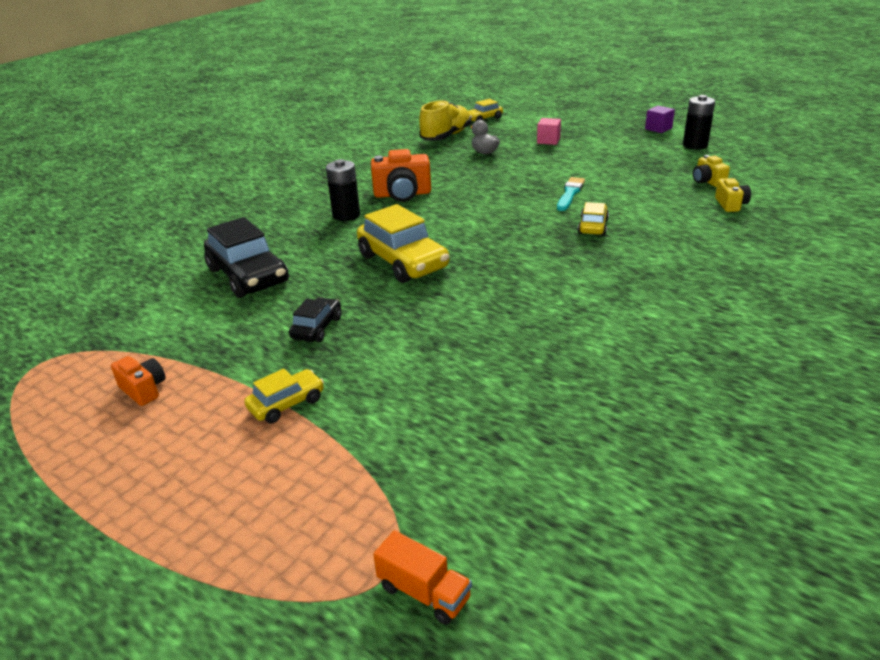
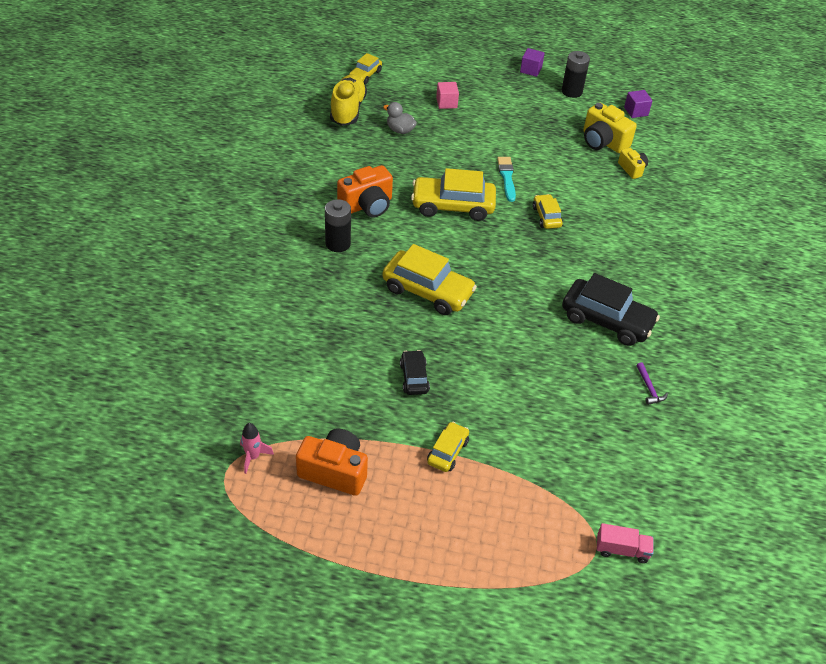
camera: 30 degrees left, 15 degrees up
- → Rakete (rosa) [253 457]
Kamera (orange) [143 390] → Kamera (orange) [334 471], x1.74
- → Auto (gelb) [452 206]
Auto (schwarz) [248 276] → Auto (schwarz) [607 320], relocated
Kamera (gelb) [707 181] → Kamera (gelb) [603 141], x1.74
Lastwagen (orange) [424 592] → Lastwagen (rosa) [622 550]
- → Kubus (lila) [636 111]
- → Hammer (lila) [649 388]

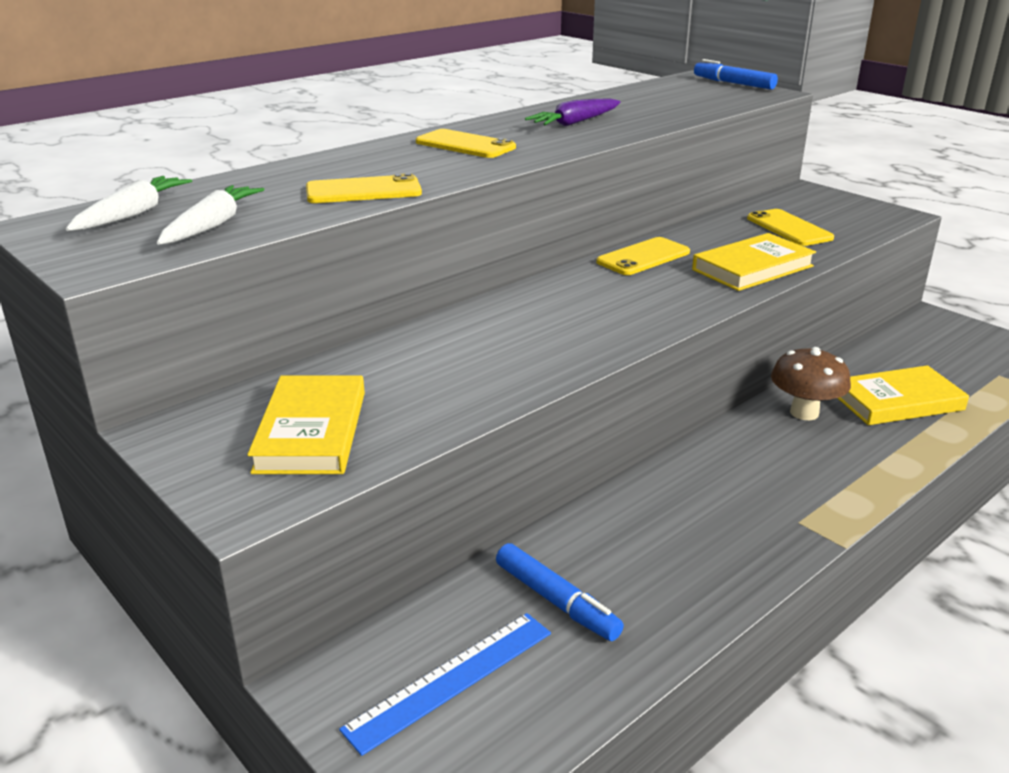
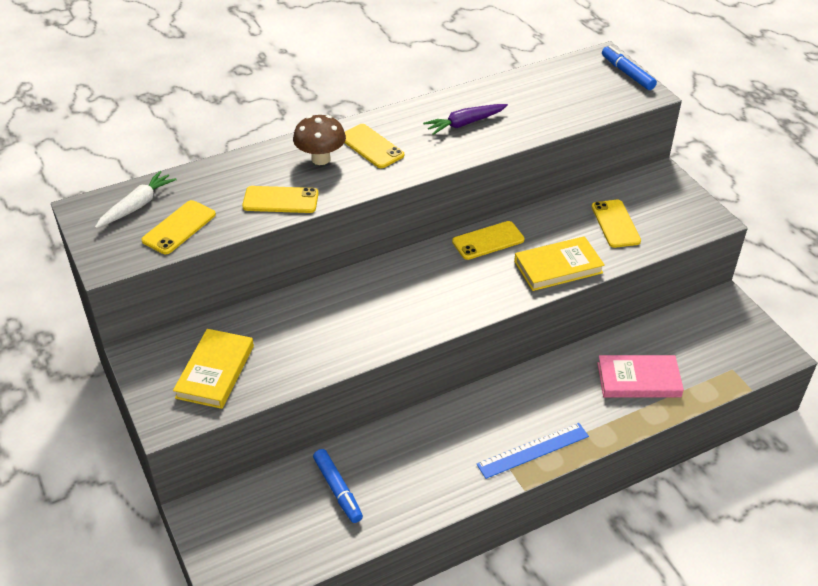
camera: 15 degrees right, 15 degrees up
Karotte (weiß) [212 225] → Handy (gelb) [179 227]
Pilz (braun) [804 413] → Pilz (braun) [321 159], relocated
Lineal (blau) [450 679] → Lineal (blau) [533 450], relocated
Buch (gelb) [897 401] → Buch (rosa) [638 380]

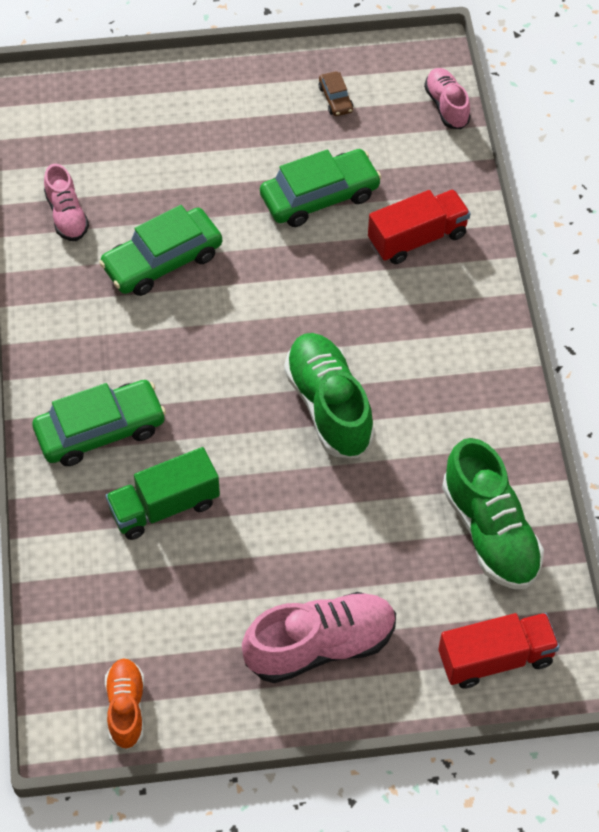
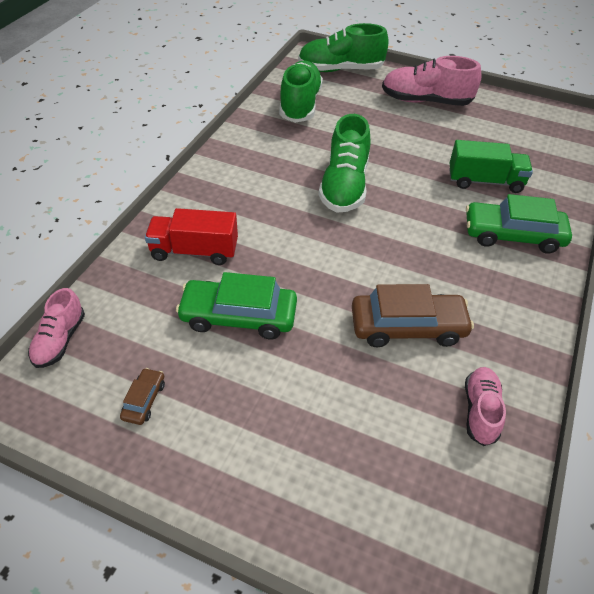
camera: 150 degrees left, 10 degrees down
Lastwagen (rot) [495 659] → Schuh (grün) [340 70]
Auto (grün) [162 261] → Auto (braun) [408 327]
Schuh (orange) [126 708] → -

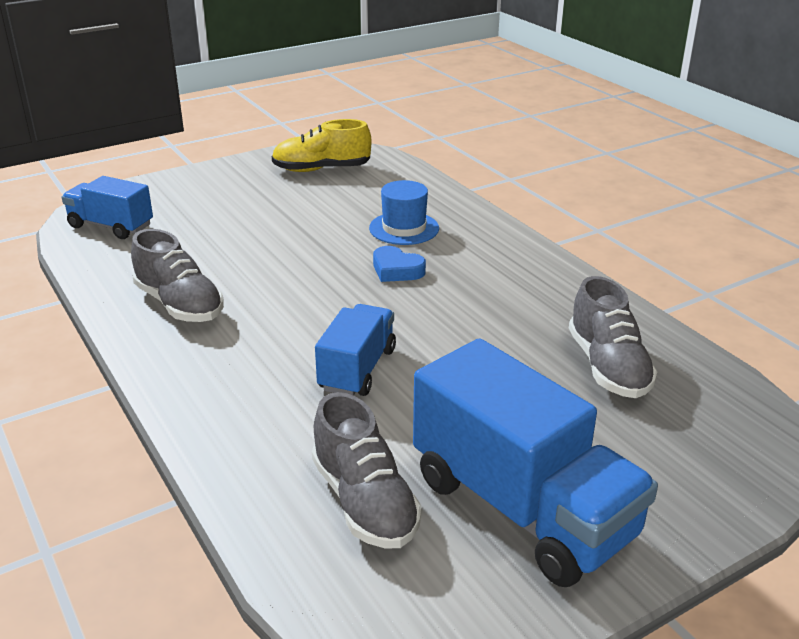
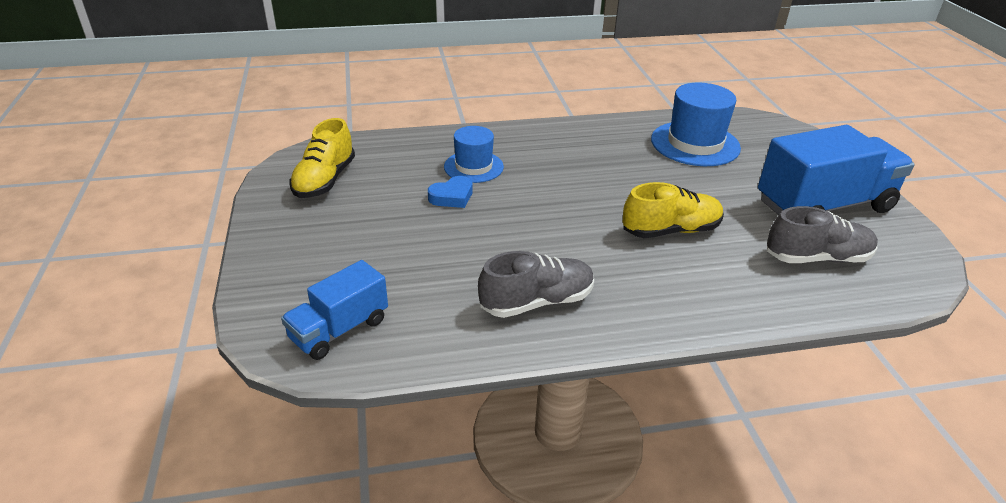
camera: 70 degrees left, 5 degrees up
Herz (blau) [396 270] → Herz (blau) [452 197], relocated
Lastwagen (blau) [357 369] → Schuh (gelb) [670 230]
Schuh (grau) [608 367] → Hut (blau) [695 144]

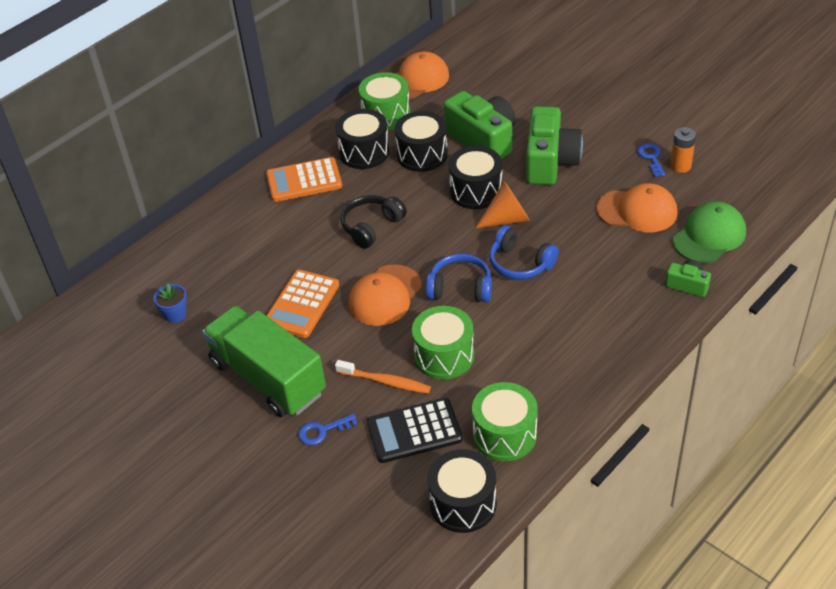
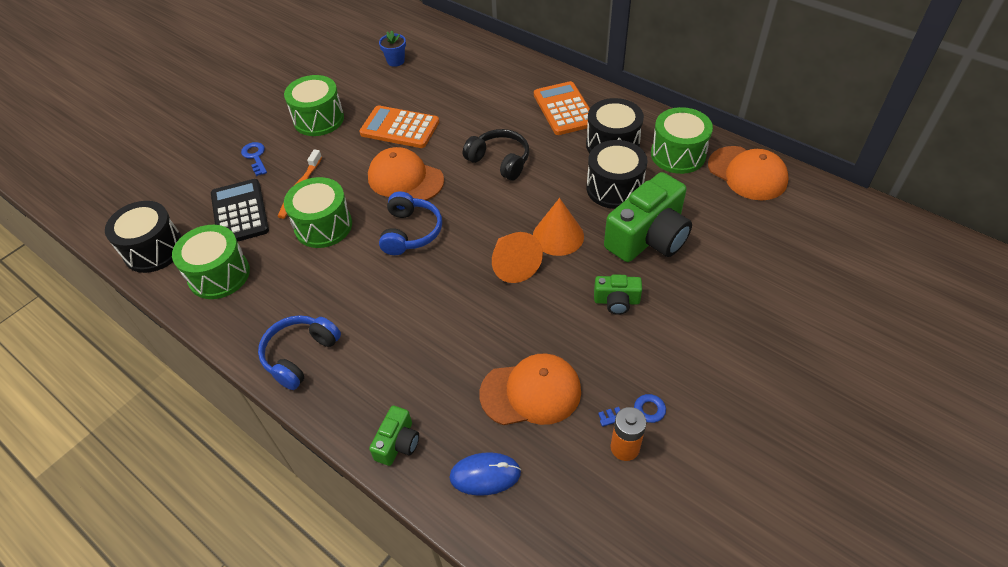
camera: 85 degrees right, 5 degrees up
Kopfhörer (blau) [520 263] → Kopfhörer (blau) [300 355], relocated
Lastwagen (grün) [268 378] → Trommel (grün) [319 119]
Kappe (grün) [709 236] → Computermaus (blau) [485 475]
Kappe (orange) [637 211] → Kappe (orange) [531 392], 105 degrees counterclockwise
Trommel (schwarz) [476 191] → Kegel (orange) [558 236]
Kamera (grün) [550 161] → Kamera (grün) [616 301], x0.49

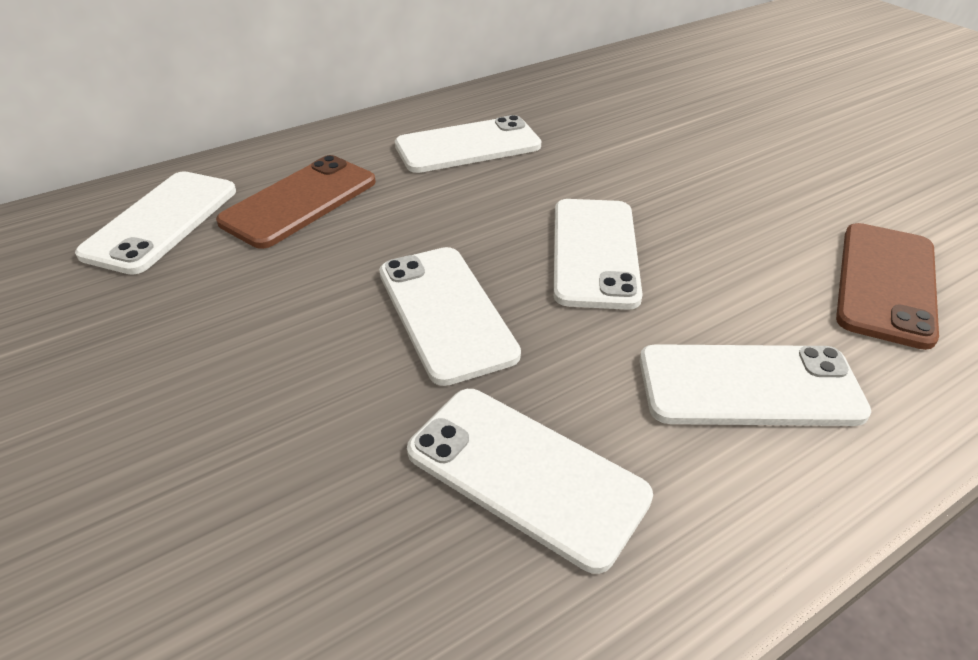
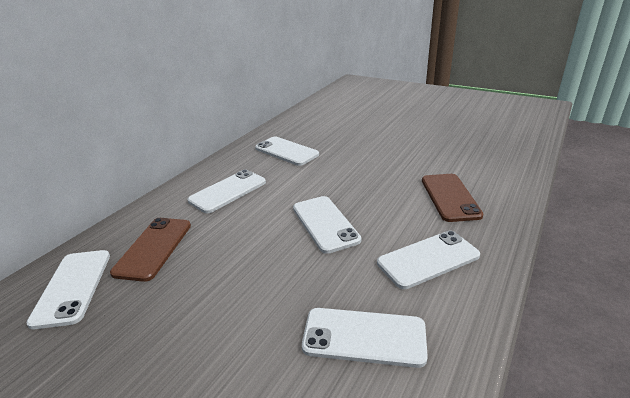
camera: 25 degrees left, 10 degrees down
Handy (weiß) [445 313] → Handy (weiß) [286 151], relocated

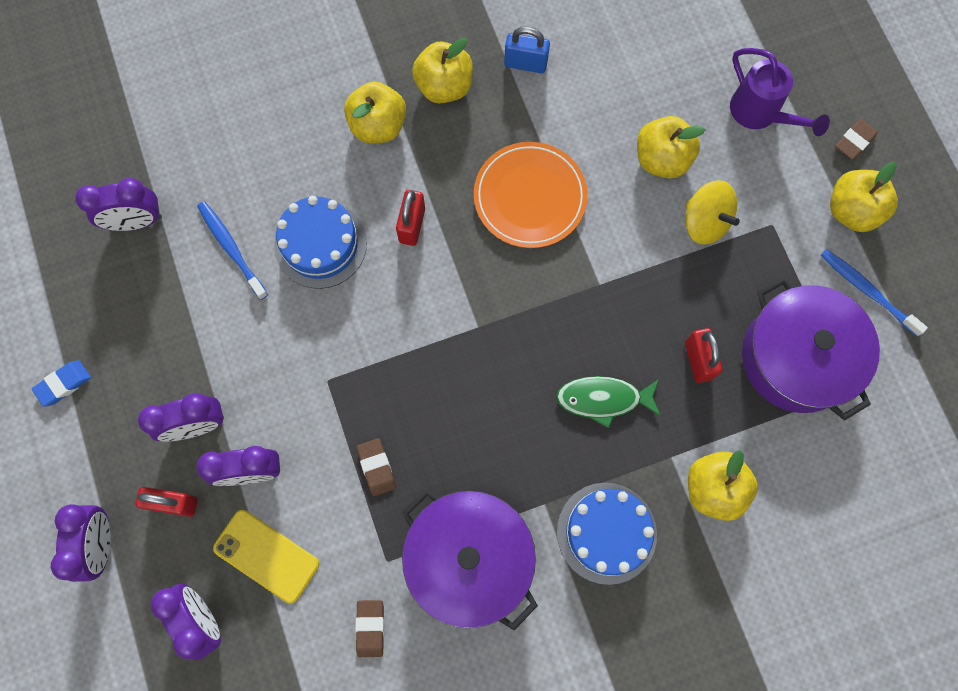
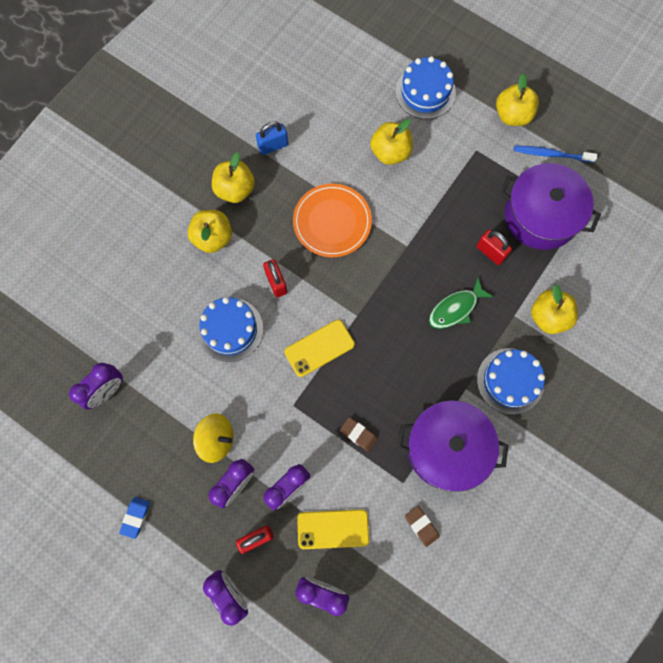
camera: 35 degrees left, 0 degrees up
Kreisel (gelb) [705 222] → Kreisel (gelb) [216 439], relocated
- → Handy (gelb) [319 348]
Gießkanne (lila) [760 113] → Kuchen (blau) [425 92]
Zahnbürste (blau) [231 248] → -
Radiergummi (braun) [854 141] → -

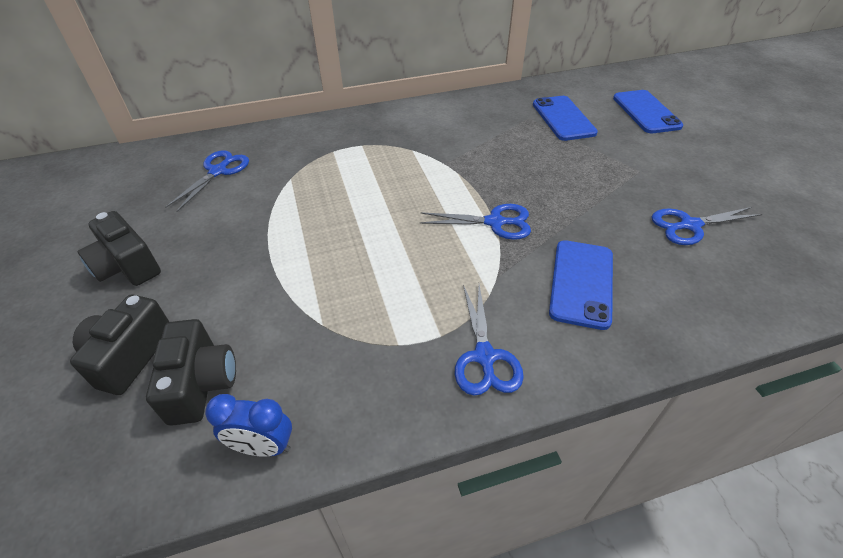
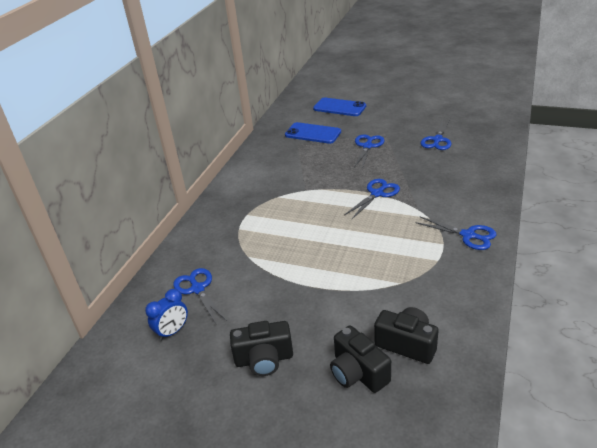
camera: 50 degrees left, 10 degrees down
Wecker (blau) [263 447] → Wecker (blau) [172 331], relocated
- → Schere (blau) [367 146]
Handy (blau) [581 283] → -

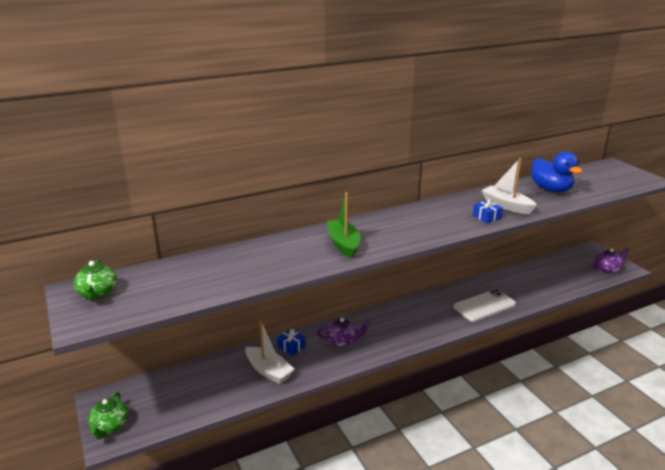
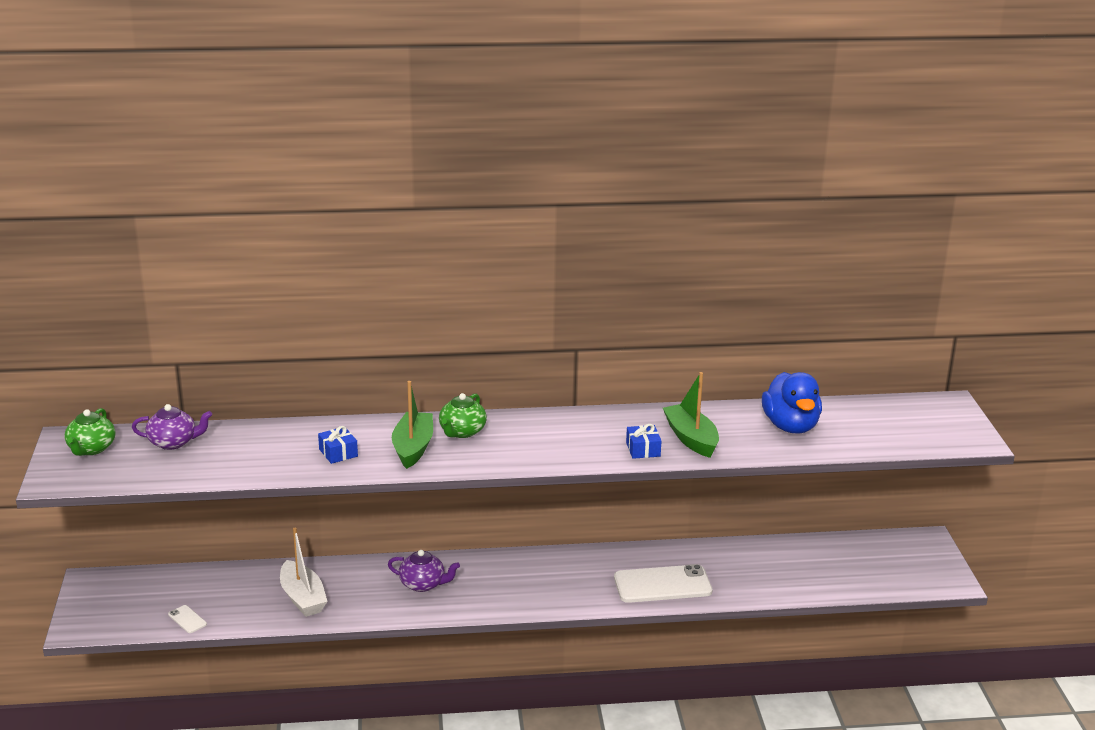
camera: 20 degrees right, 0 degrees up
Teekanne (lila) [607 269] → Teekanne (lila) [173 442], relocated
- → Handy (weiß) [187 619]
Geschenk (blau) [291 347] → Geschenk (blau) [338 453], relocated
Teekanne (grün) [110 426] → Teekanne (grün) [462 432], relocated
Boot (weiß) [506 206] → Boot (grün) [691 438]

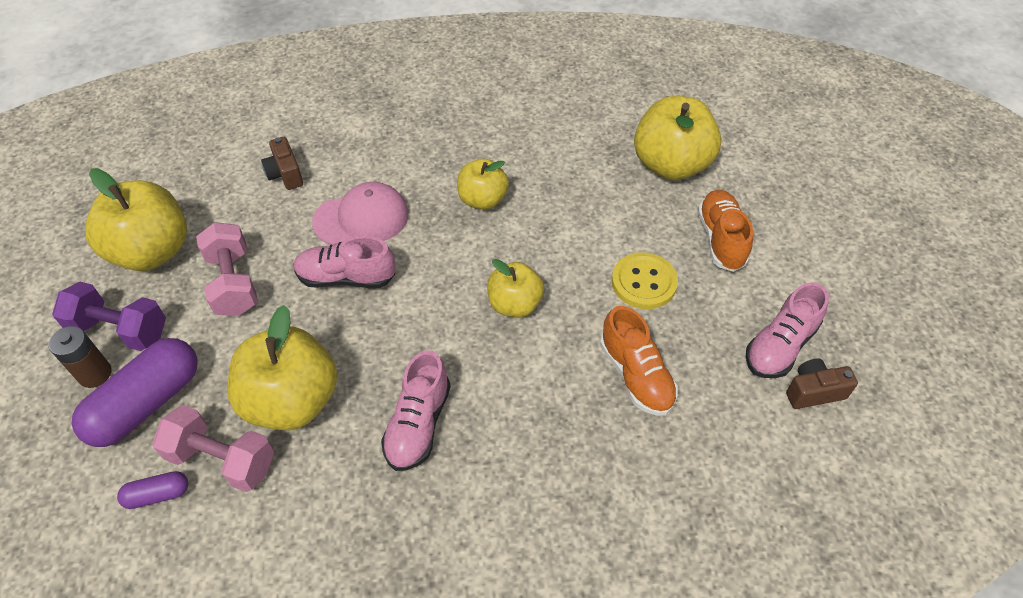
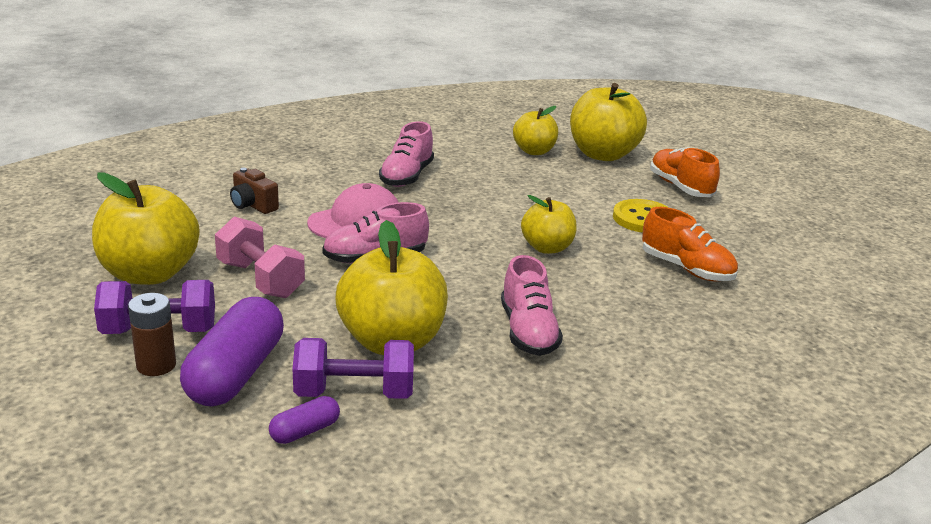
camera: 25 degrees left, 25 degrees down
Hantel (rosa) [222 459] → Hantel (lila) [354 393]
Schuh (rosa) [780 346] → Schuh (rosa) [406 176], relocated
Apfel (gelb) [482 200] → Apfel (gelb) [534 151], relocated
Kamera (braun) [813 391] → -

